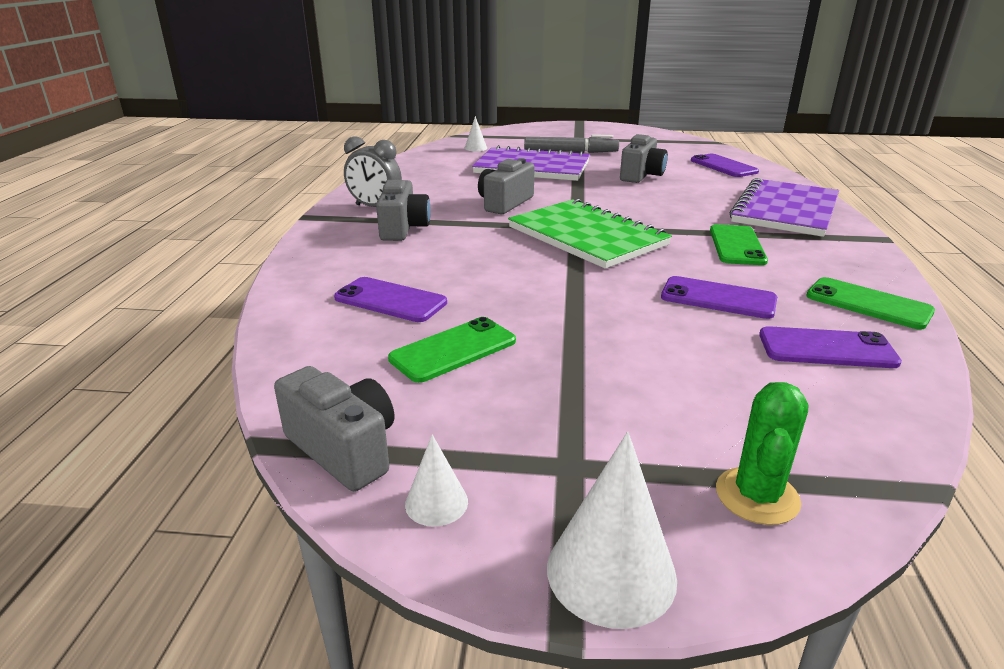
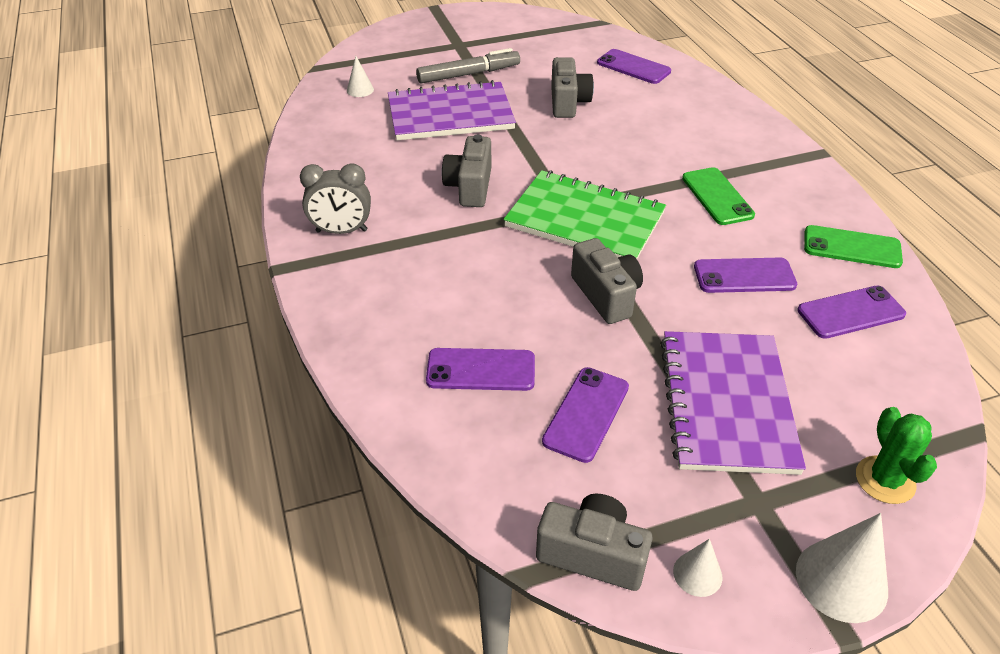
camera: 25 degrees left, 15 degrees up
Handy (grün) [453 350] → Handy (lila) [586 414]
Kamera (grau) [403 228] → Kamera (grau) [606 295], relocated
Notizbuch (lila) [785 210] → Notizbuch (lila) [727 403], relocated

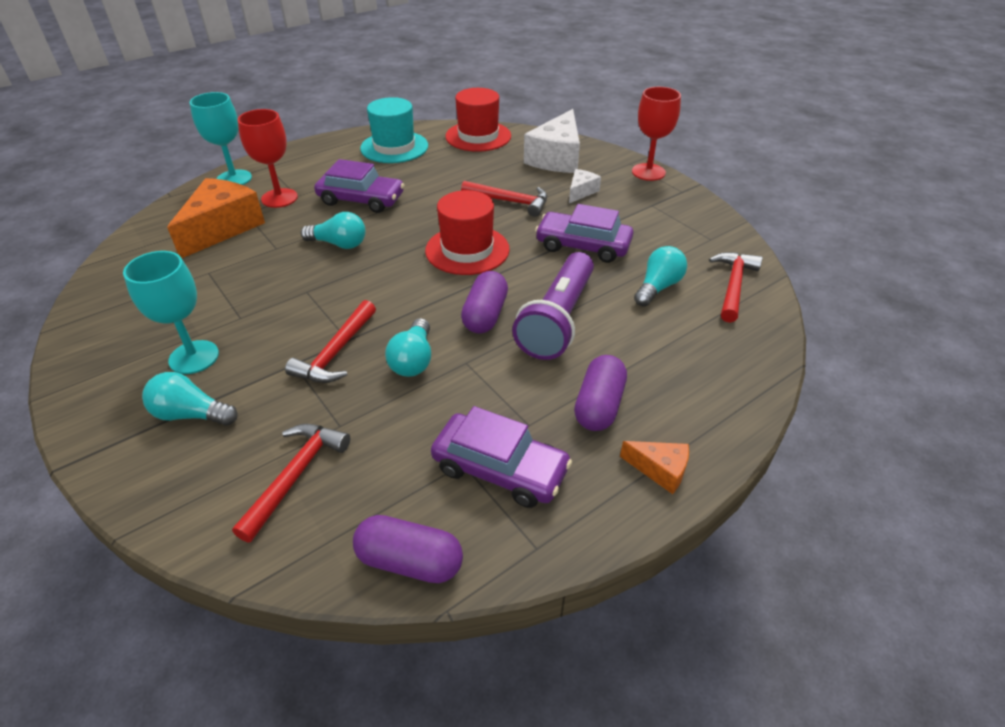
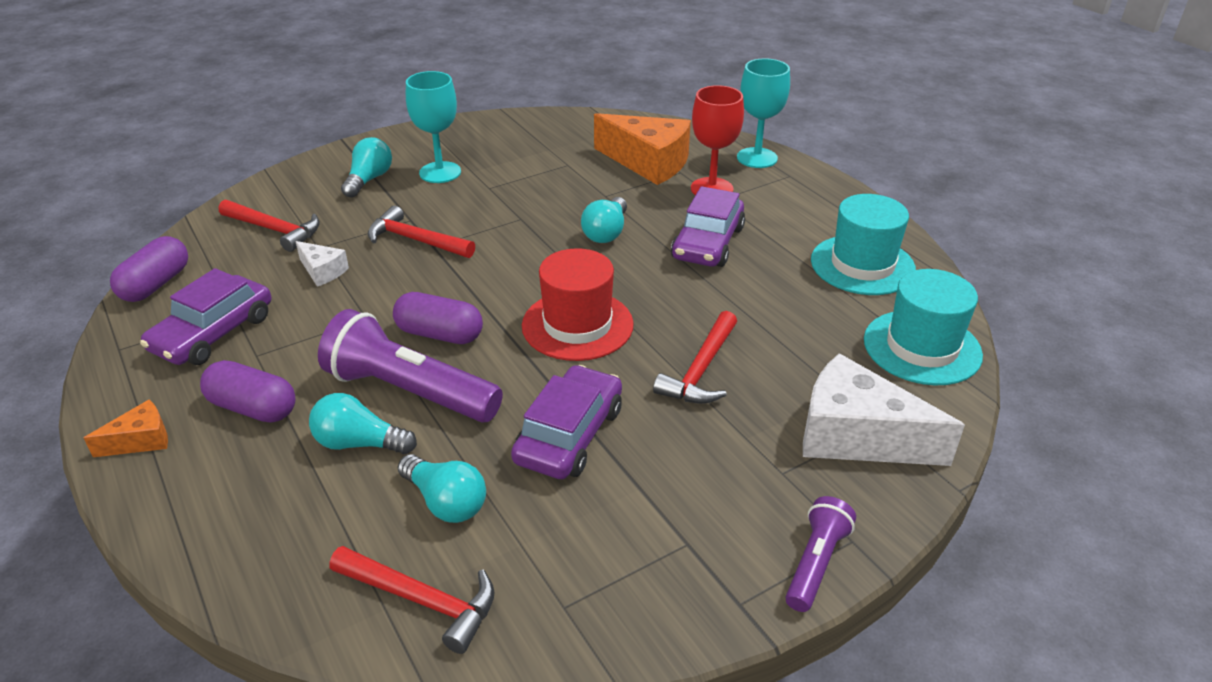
camera: 95 degrees right, 5 degrees down
Käse (orange) [660 470] → Käse (orange) [141 440], 150 degrees counterclockwise
Käse (weiß) [581 192] → Käse (weiß) [322 271], relocated
Glühbirne (türkis) [413 360] → Glühbirne (türkis) [359 443], relocated
Kelch (rot) [648 172] → Taschenlampe (lila) [816 563]
Hut (rot) [478 136] → Hut (türkis) [922 347]

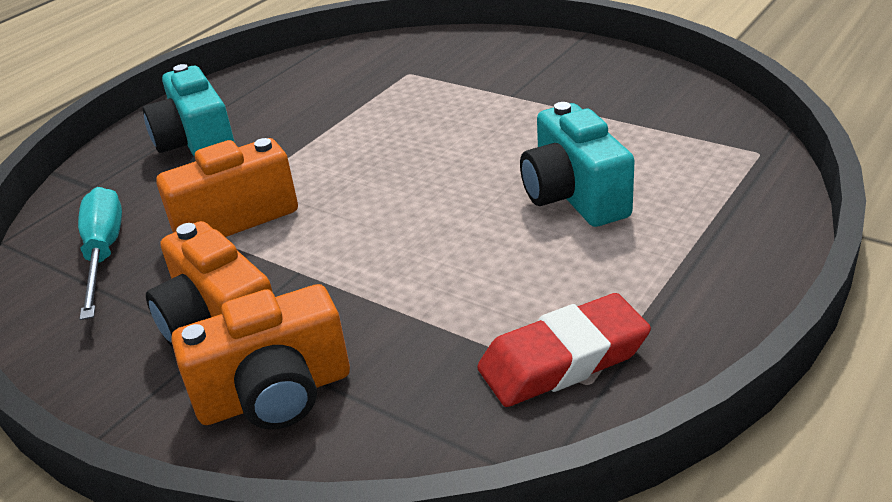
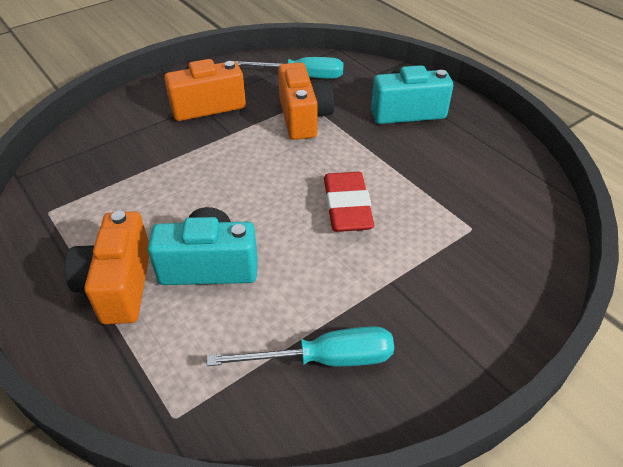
camera: 105 degrees right, 10 degrees up
Kamera (orange) [275 394] → Kamera (orange) [118 285], relocated
- → Schraubenzieher (türkis) [324 359]
Radiergummi (rot) [563 360] → Radiergummi (rot) [347 207], relocated

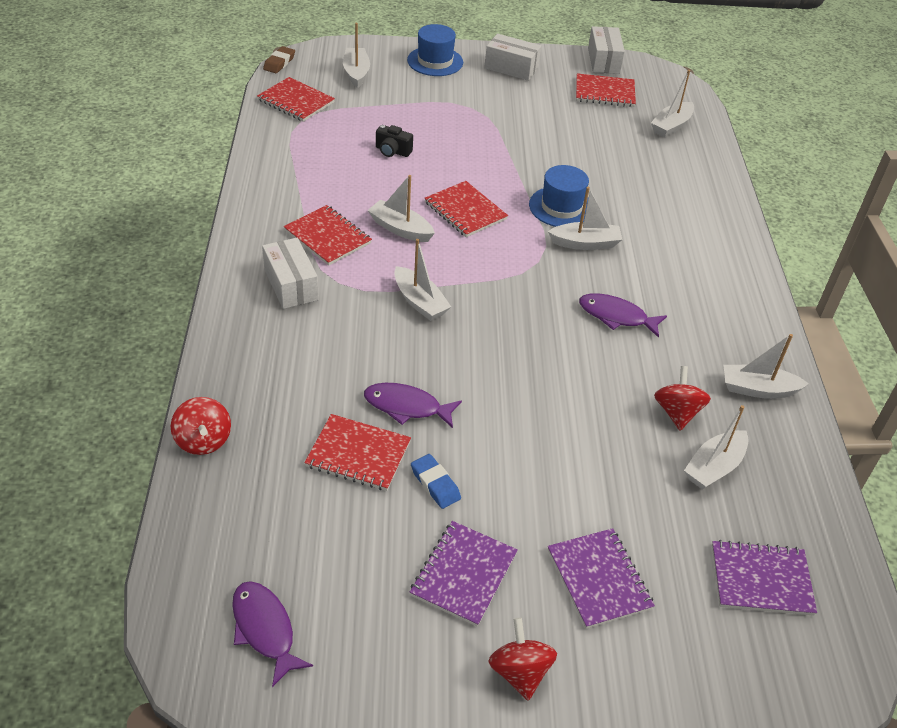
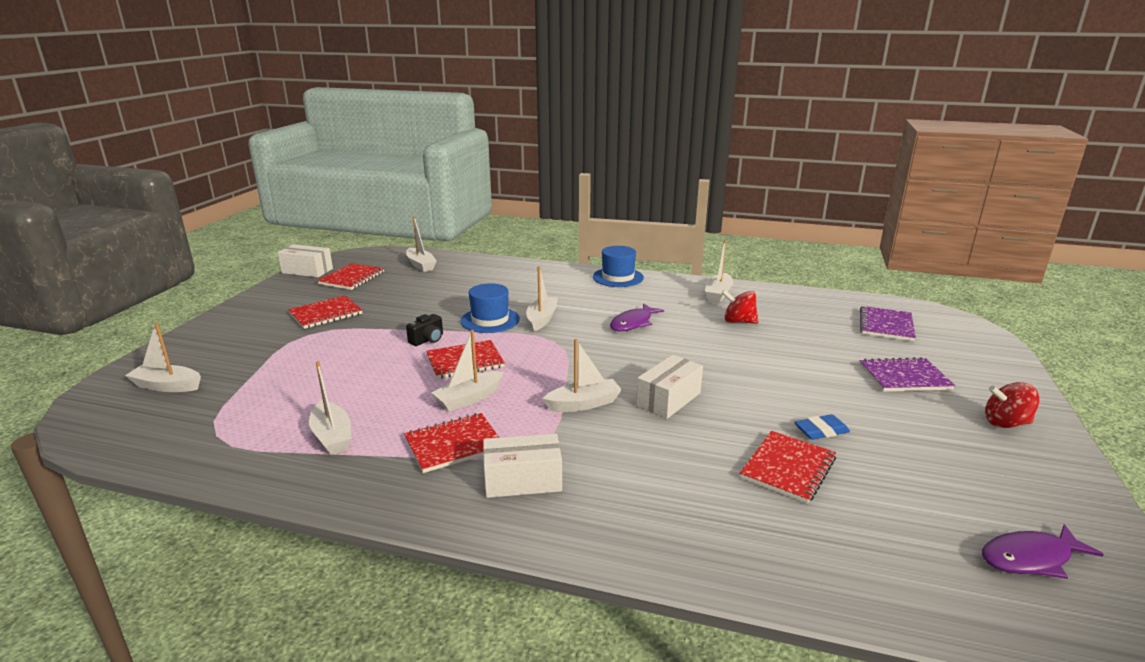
camera: 70 degrees left, 20 degrees down
Notizbuch (rot) [296 101] → Notizbuch (rot) [326 314], relocated
Boot (weiß) [714 467] → Boot (weiß) [332 436], relocated
Kamera (schwarz) [392 151] → Kamera (schwarz) [427 340], relocated
Hut (blau) [435 61] → Hut (blau) [618 277], relocated
Schachtel (weiß) [511 68] → Schachtel (weiß) [668 399], relocated
Kreisel (rot) [203 440] → -
Radiergummi (braun) [279 63] → -
Fisch (lila) [406 407] → -
Notizbuch (lila) [464 574] → -

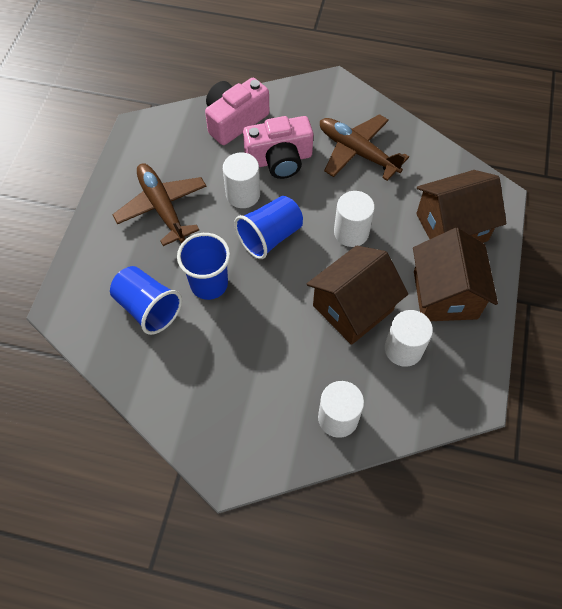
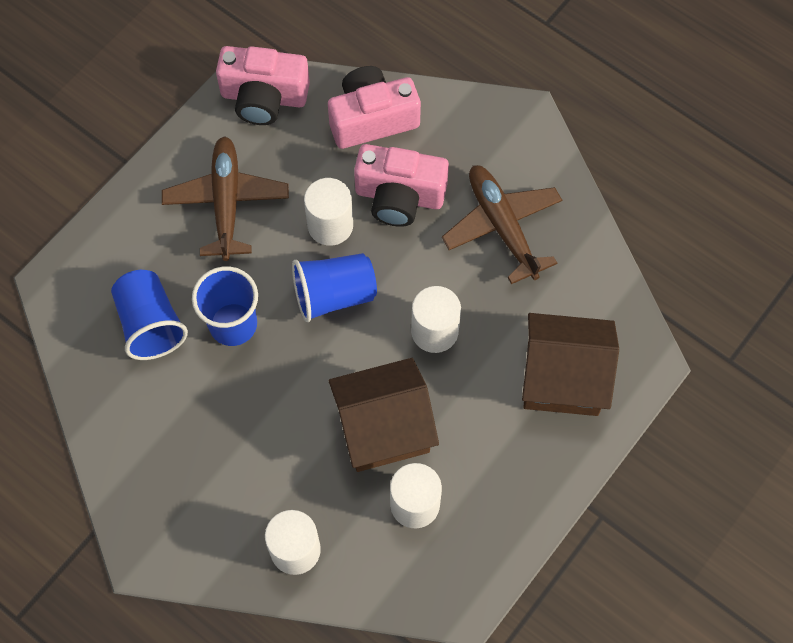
camera: 25 degrees right, 5 degrees up
- → Kamera (rosa) [264 97]
Haus (braun) [445 295] → -

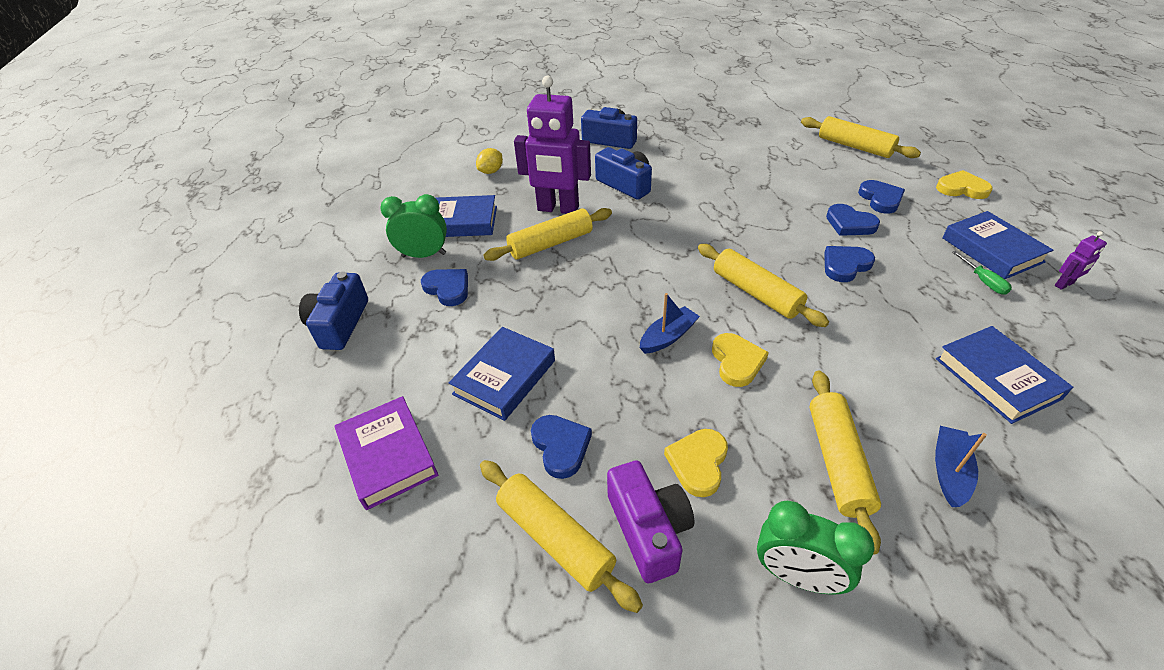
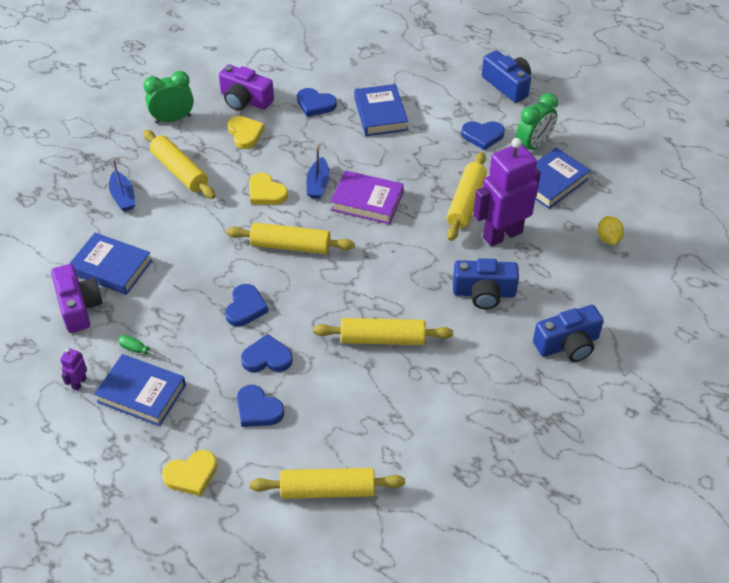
camera: 135 degrees right, 5 degrees up
- → Kamera (lila) [79 307]
Nudelholz (gelb) [555 538] → Nudelholz (gelb) [383 339], relocated
Buch (lila) [388 455] → Buch (lila) [367 201], relocated

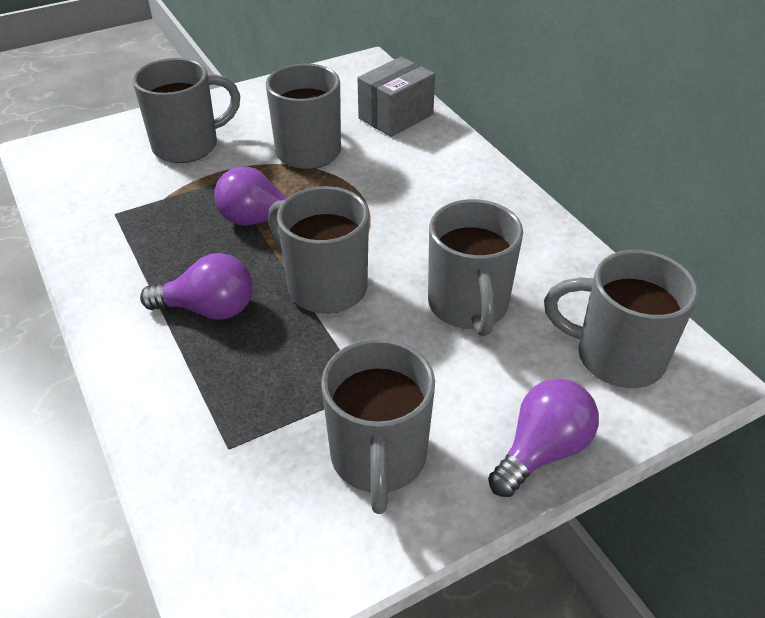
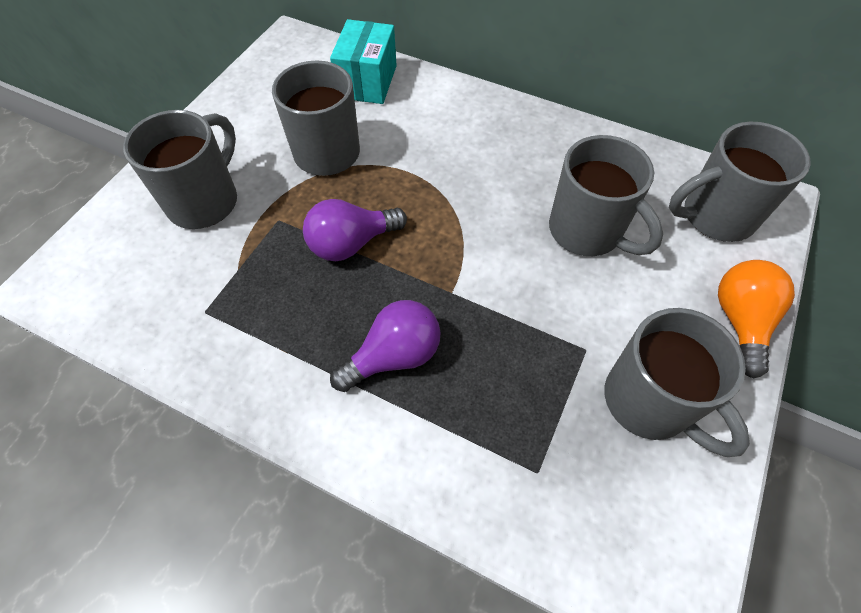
camera: 35 degrees left, 15 degrees up
Schachtel (grau) [396 116] → Schachtel (türkis) [367 81]
Glühbirne (lila) [542 450] → Glühbirne (orange) [740 321]
Tasse (grau) [325 287] → -

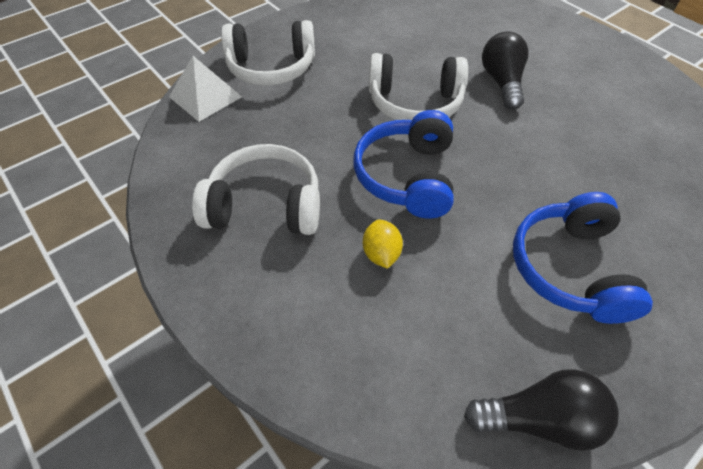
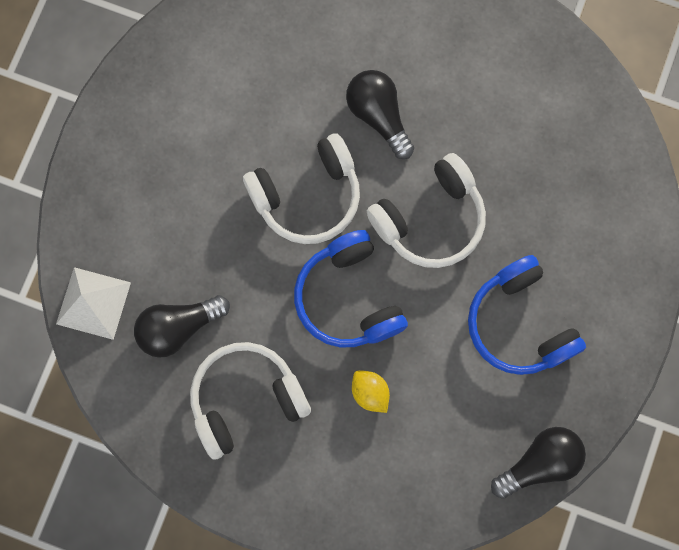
camera: 30 degrees left, 25 degrees up
- → Glühbirne (schwarz) [179 327]
Kopfhörer (weiß) [271 68] → Kopfhörer (weiß) [430 219], relocated

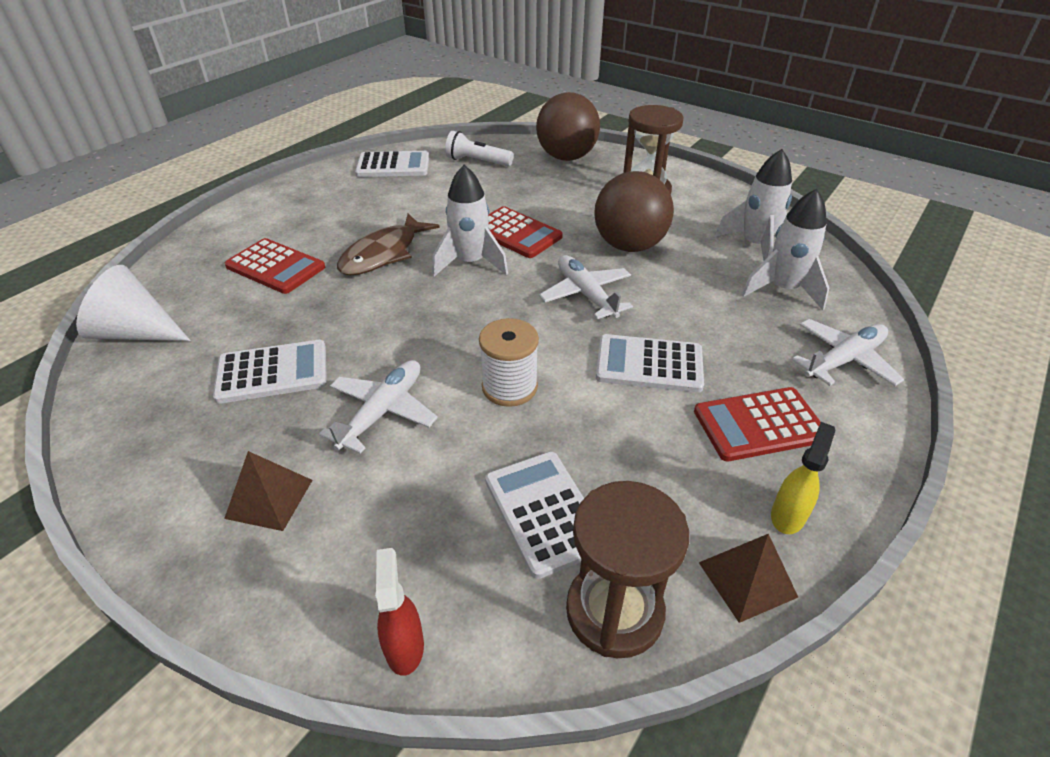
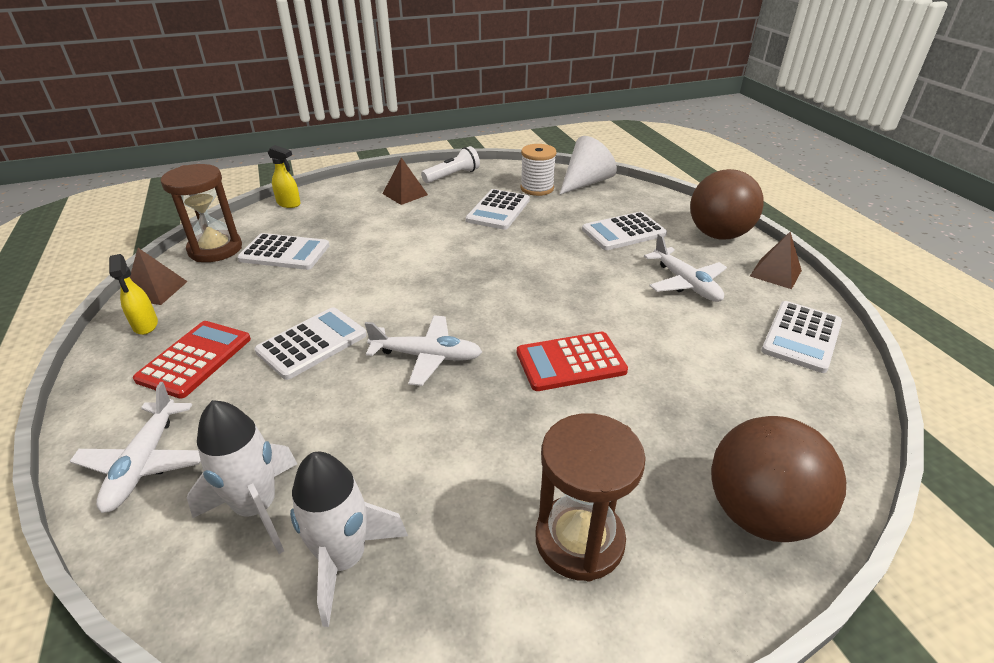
camera: 125 degrees right, 5 degrees down
Sprühflasche (rot) [404 646] → Sprühflasche (gelb) [289 204]
Taschenlampe (weiß) [477 162] → Taschenlampe (weiß) [452 176], relocated
Garnrolle (weiß) [509 387] → Garnrolle (weiß) [537 188], relocated
Taschenrechner (rot) [275 267] → Taschenrechner (weiß) [623 232]
Flugzeug (weiß) [382 412] → Flugzeug (weiß) [685 283], relocated
Ball (braun) [629 245] → Ball (braun) [718 235], relocated
- → Pyramide (braun) [775 273]
Fisch (braun) [383 254] → -
Rakete (weiß) [470 263] → -

